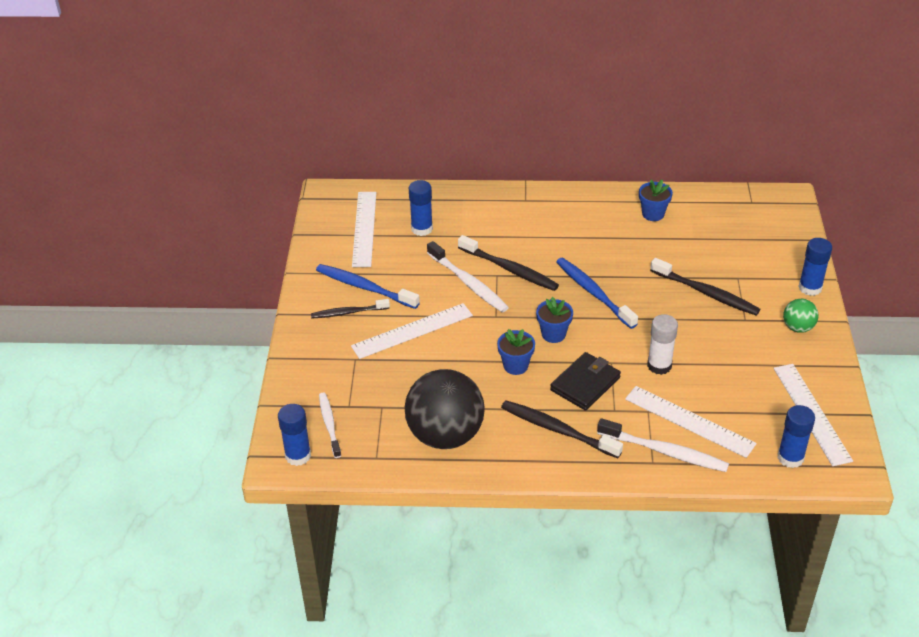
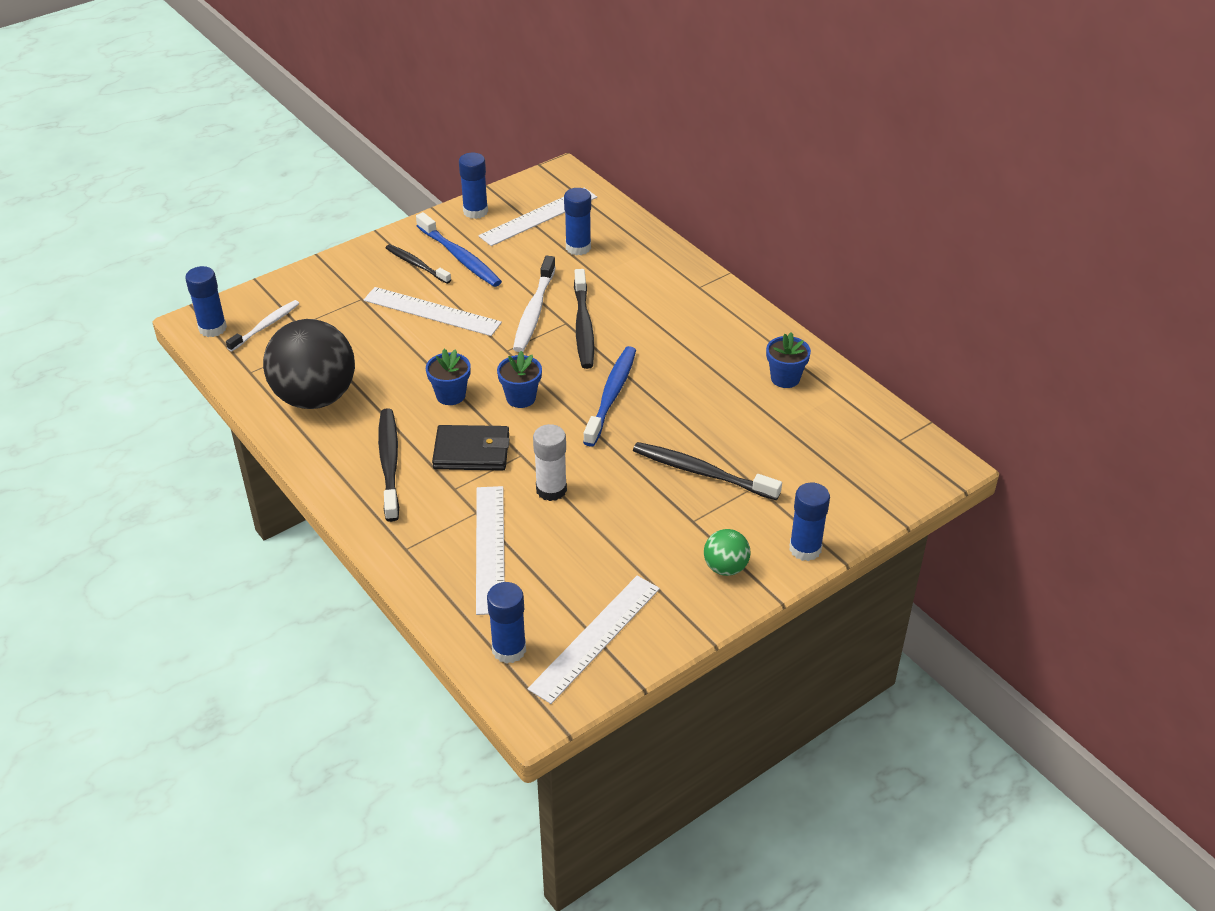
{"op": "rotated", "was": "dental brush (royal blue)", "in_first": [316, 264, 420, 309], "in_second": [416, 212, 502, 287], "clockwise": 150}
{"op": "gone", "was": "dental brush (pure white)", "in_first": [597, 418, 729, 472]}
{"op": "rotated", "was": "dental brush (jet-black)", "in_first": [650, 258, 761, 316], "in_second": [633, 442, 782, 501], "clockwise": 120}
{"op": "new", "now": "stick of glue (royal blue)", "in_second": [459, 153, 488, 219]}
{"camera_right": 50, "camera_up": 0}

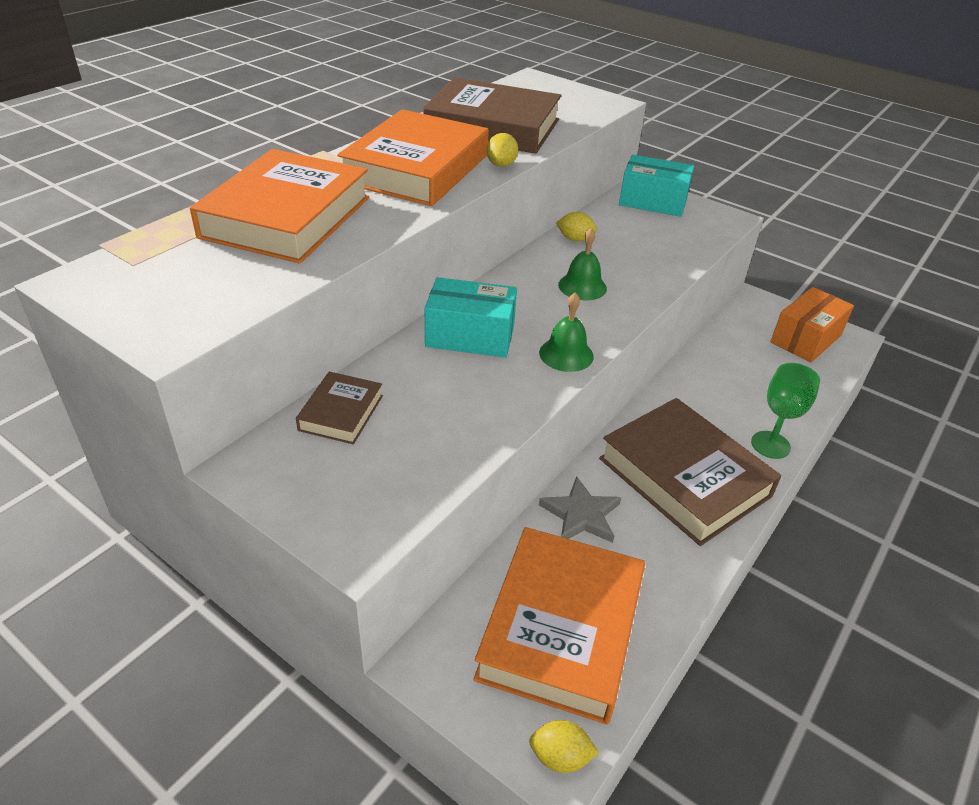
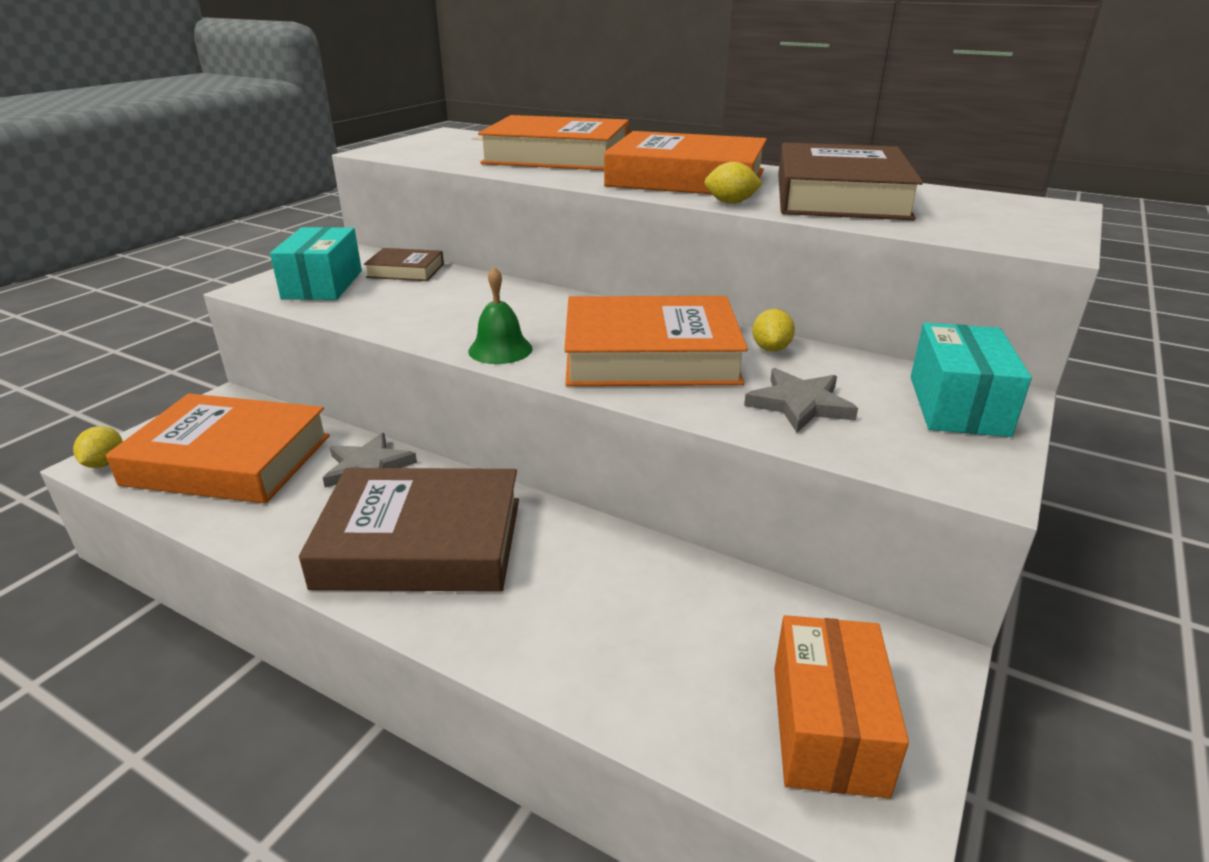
{"op": "shifted", "was": "box (aqua)", "in_first": [425, 277, 517, 358], "in_second": [270, 227, 362, 300]}
{"op": "swapped", "was": "hand bell (emerald)", "now": "hardcover (orange)", "in_first": [558, 228, 607, 300], "in_second": [564, 296, 748, 386]}
{"op": "rotated", "was": "hardcover (dark brown)", "in_first": [599, 398, 781, 546], "in_second": [299, 468, 519, 592], "clockwise": 45}
{"op": "gone", "was": "wine glass (emerald)", "in_first": [751, 363, 820, 459]}
{"op": "rotated", "was": "box (orange)", "in_first": [770, 287, 854, 362], "in_second": [774, 615, 909, 798], "clockwise": 60}
{"op": "new", "now": "five-pointed star (grey)", "in_second": [744, 368, 858, 433]}
{"camera_right": 85, "camera_up": -10}

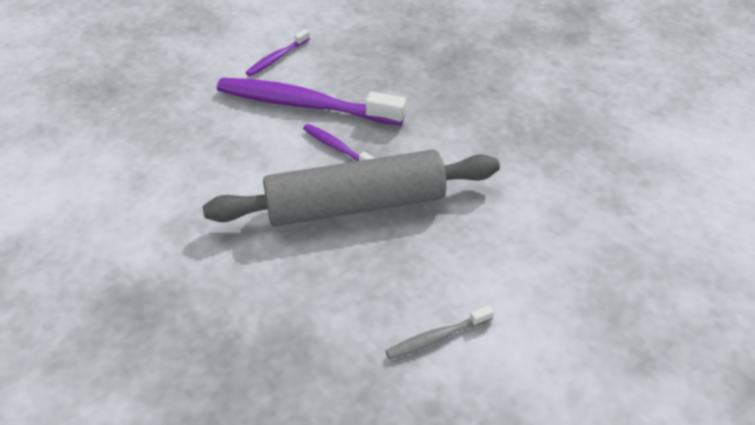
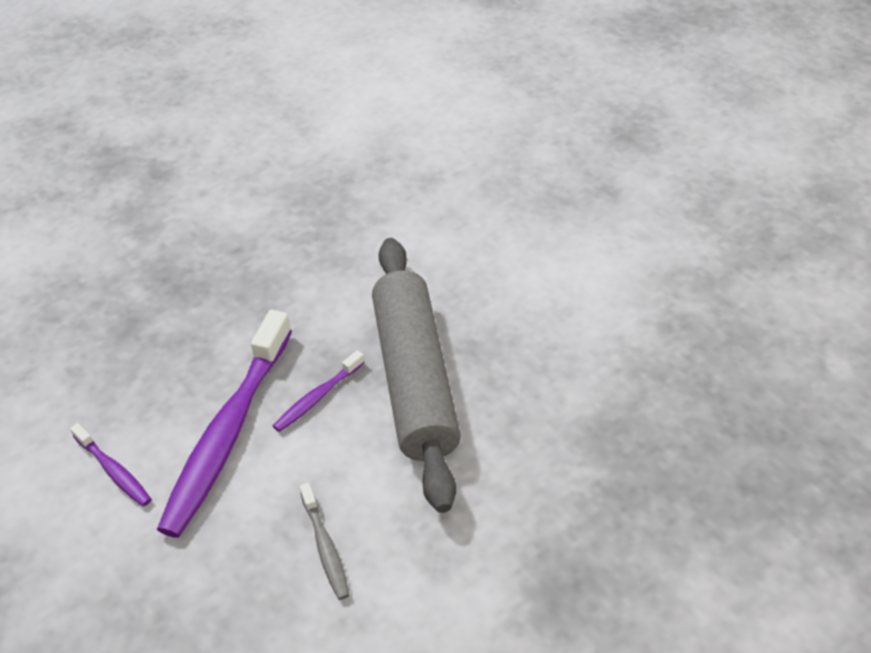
{"op": "shifted", "was": "dental brush (grey)", "in_first": [385, 306, 494, 359], "in_second": [300, 483, 350, 600]}
{"camera_right": -85, "camera_up": 0}

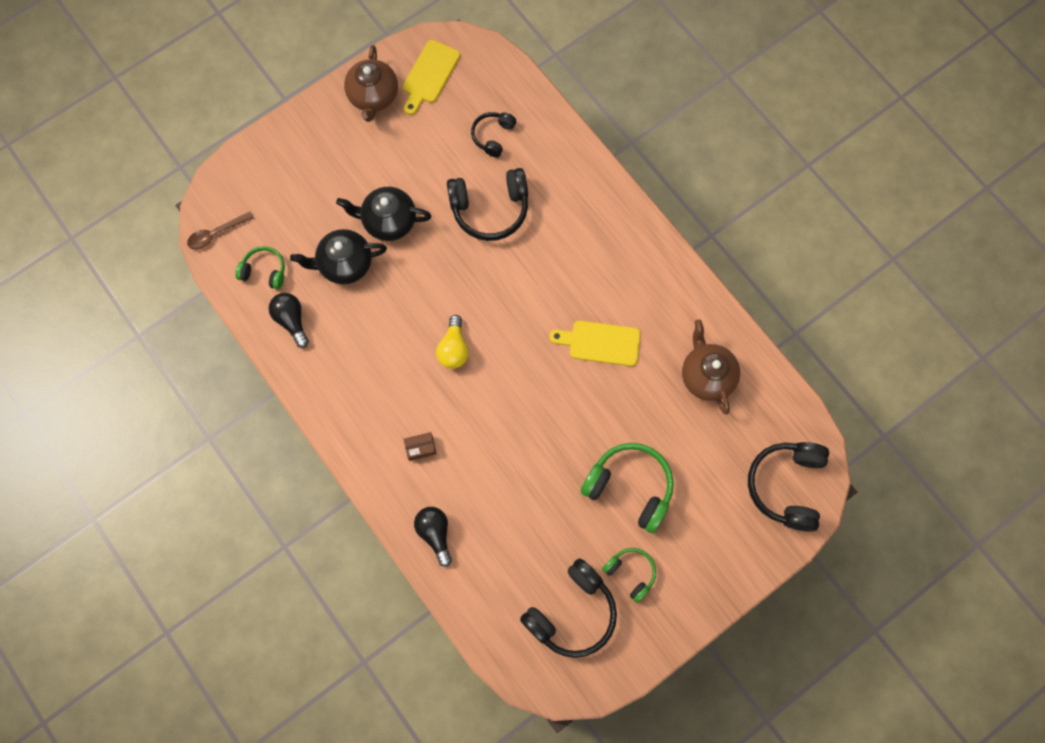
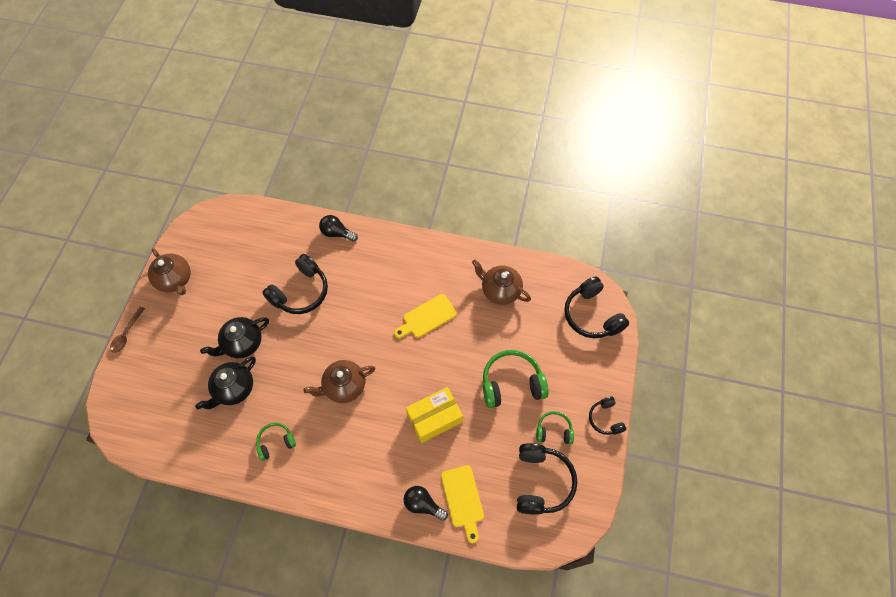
{"op": "shifted", "was": "spoon (dark brown)", "in_first": [187, 211, 254, 250], "in_second": [110, 307, 145, 353]}
{"op": "shifted", "was": "over-ear headphones (emerald)", "in_first": [235, 246, 285, 290], "in_second": [256, 423, 296, 461]}
{"op": "shifted", "was": "lightbulb (jet-black)", "in_first": [268, 293, 309, 348], "in_second": [319, 215, 358, 242]}
{"op": "shifted", "was": "bread board (golden)", "in_first": [403, 40, 460, 115], "in_second": [441, 465, 484, 543]}
{"op": "gone", "was": "box (dark brown)", "in_first": [403, 432, 437, 461]}
{"op": "swapped", "was": "lightbulb (golden)", "now": "tea pot (dark brown)", "in_first": [436, 315, 469, 369], "in_second": [303, 360, 375, 403]}
{"op": "shifted", "was": "over-ear headphones (jet-black)", "in_first": [471, 112, 516, 158], "in_second": [589, 397, 626, 435]}
{"op": "new", "now": "box (golden)", "in_second": [406, 387, 463, 443]}
{"camera_right": -40, "camera_up": -10}

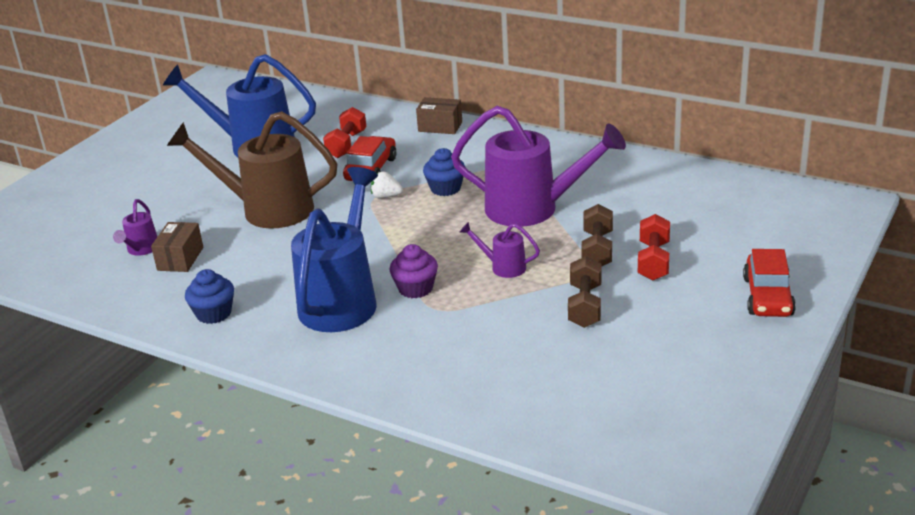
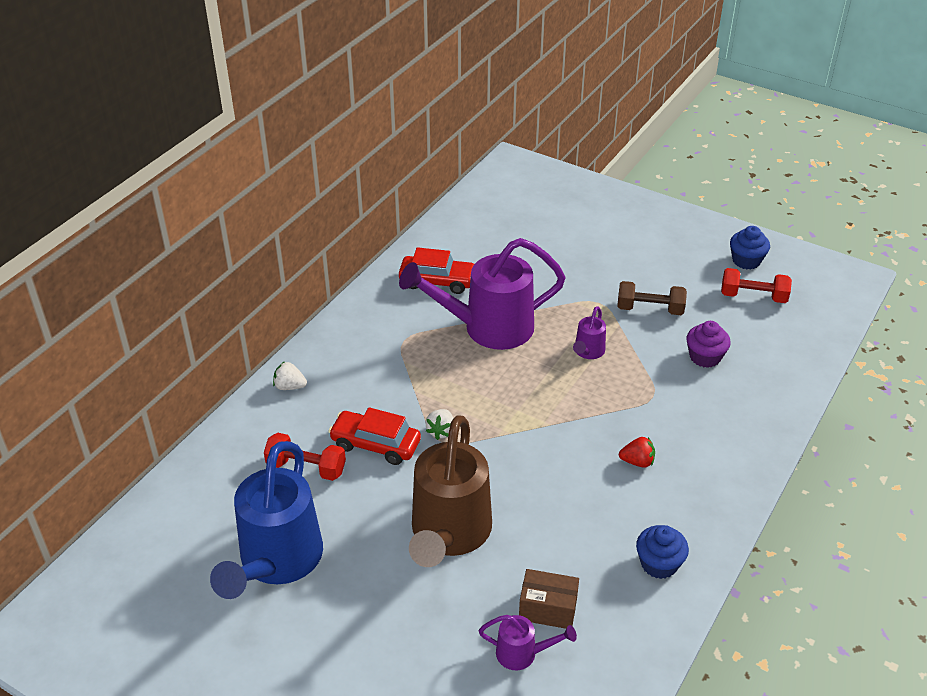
{"op": "swapped", "was": "watering pot (royal blue)", "now": "strawberry (red)", "in_first": [291, 167, 378, 332], "in_second": [619, 437, 655, 468]}
{"op": "shifted", "was": "fairy cake (royal purple)", "in_first": [390, 244, 438, 298], "in_second": [687, 321, 731, 368]}
{"op": "swapped", "was": "box (dark brown)", "now": "strawberry (pure white)", "in_first": [416, 97, 462, 134], "in_second": [273, 361, 307, 390]}
{"op": "shifted", "was": "fairy cake (royal blue)", "in_first": [423, 148, 465, 196], "in_second": [730, 226, 770, 270]}
{"op": "rotated", "was": "watering pot (royal purple)", "in_first": [451, 106, 626, 227], "in_second": [399, 238, 566, 350], "clockwise": -120}
{"op": "gone", "was": "dumbbell (dark brown)", "in_first": [582, 204, 613, 266]}
{"op": "shifted", "was": "dumbbell (red)", "in_first": [638, 214, 670, 280], "in_second": [721, 268, 792, 303]}
{"op": "shifted", "was": "toy car (red)", "in_first": [743, 249, 796, 317], "in_second": [399, 247, 474, 294]}
{"camera_right": -90, "camera_up": 10}

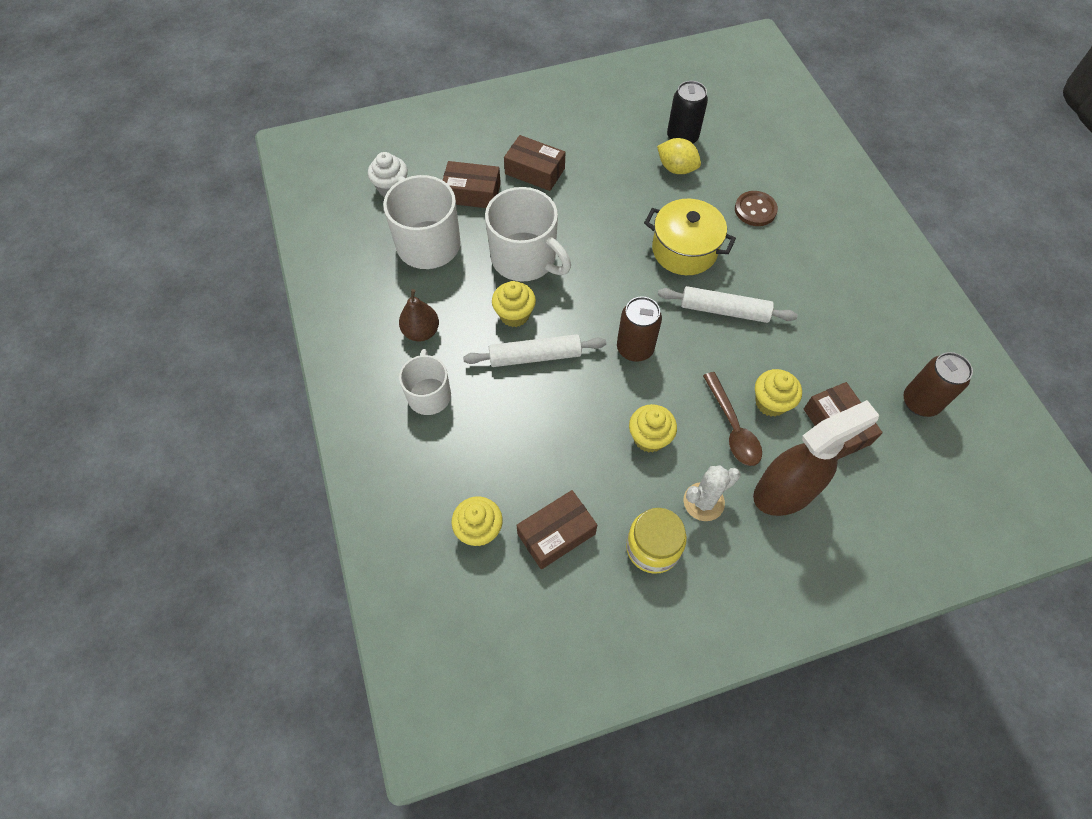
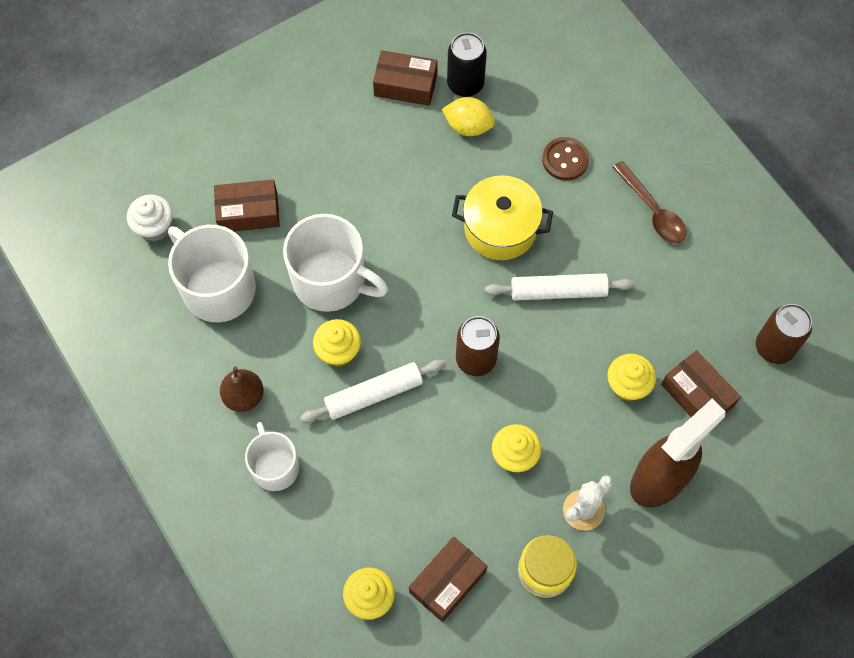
{"op": "shifted", "was": "box (dark brown)", "in_first": [504, 135, 565, 191], "in_second": [373, 50, 438, 106]}
{"op": "shifted", "was": "spoon (dark brown)", "in_first": [703, 372, 762, 466], "in_second": [613, 161, 686, 243]}
{"camera_right": -15, "camera_up": 5}

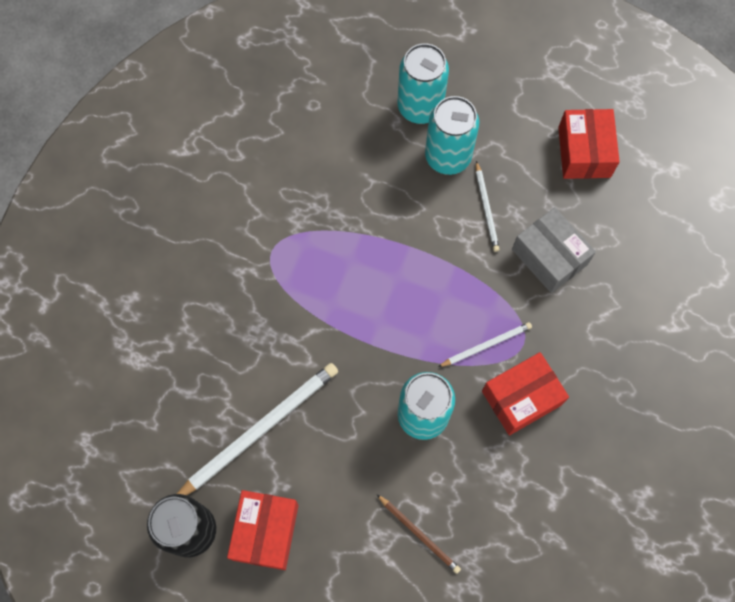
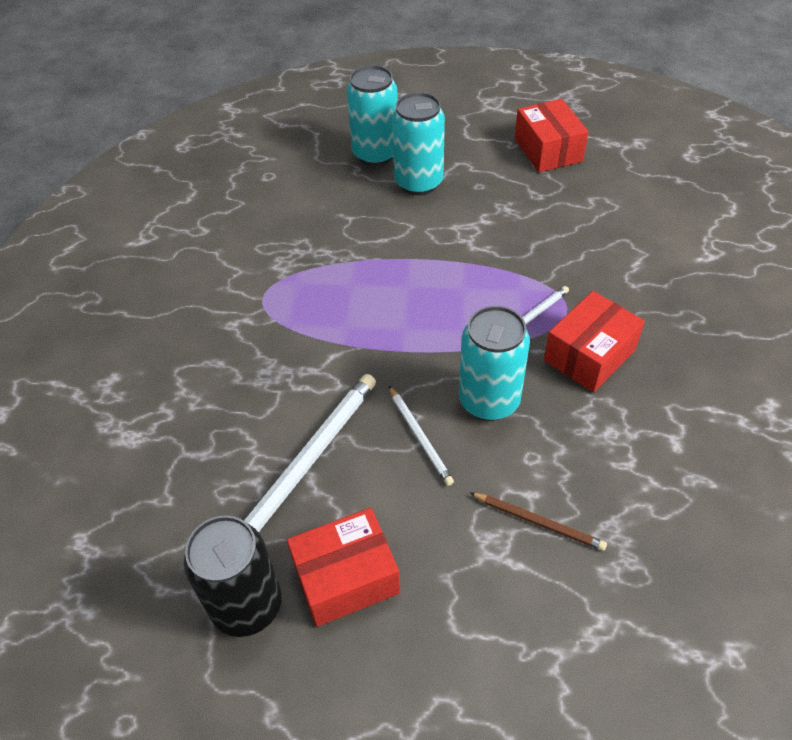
{"op": "rotated", "was": "box (red)", "in_first": [227, 490, 299, 570], "in_second": [287, 508, 400, 627], "clockwise": 75}
{"op": "shifted", "was": "lead pencil (pure white)", "in_first": [476, 161, 500, 252], "in_second": [389, 386, 454, 486]}
{"op": "gone", "was": "box (grey)", "in_first": [512, 207, 596, 293]}
{"camera_right": -15, "camera_up": -20}

